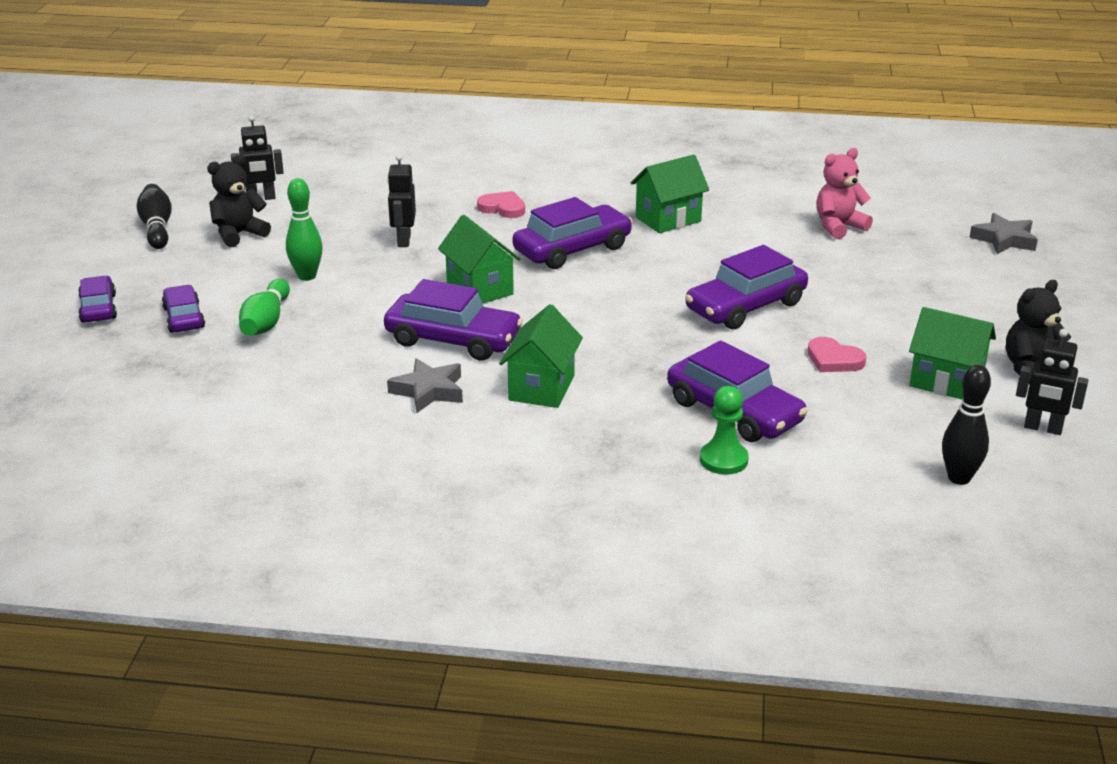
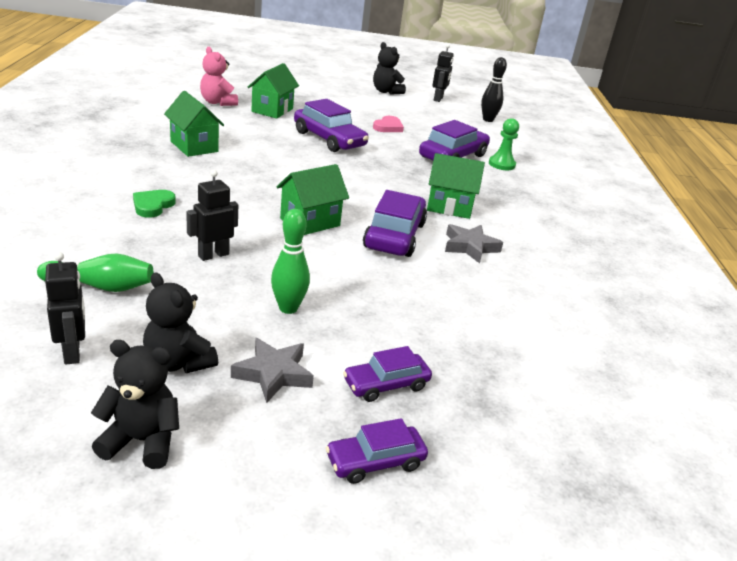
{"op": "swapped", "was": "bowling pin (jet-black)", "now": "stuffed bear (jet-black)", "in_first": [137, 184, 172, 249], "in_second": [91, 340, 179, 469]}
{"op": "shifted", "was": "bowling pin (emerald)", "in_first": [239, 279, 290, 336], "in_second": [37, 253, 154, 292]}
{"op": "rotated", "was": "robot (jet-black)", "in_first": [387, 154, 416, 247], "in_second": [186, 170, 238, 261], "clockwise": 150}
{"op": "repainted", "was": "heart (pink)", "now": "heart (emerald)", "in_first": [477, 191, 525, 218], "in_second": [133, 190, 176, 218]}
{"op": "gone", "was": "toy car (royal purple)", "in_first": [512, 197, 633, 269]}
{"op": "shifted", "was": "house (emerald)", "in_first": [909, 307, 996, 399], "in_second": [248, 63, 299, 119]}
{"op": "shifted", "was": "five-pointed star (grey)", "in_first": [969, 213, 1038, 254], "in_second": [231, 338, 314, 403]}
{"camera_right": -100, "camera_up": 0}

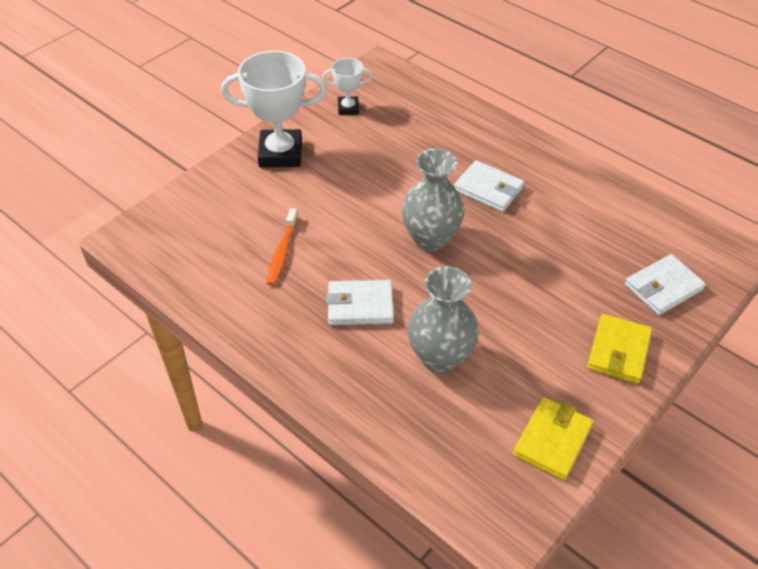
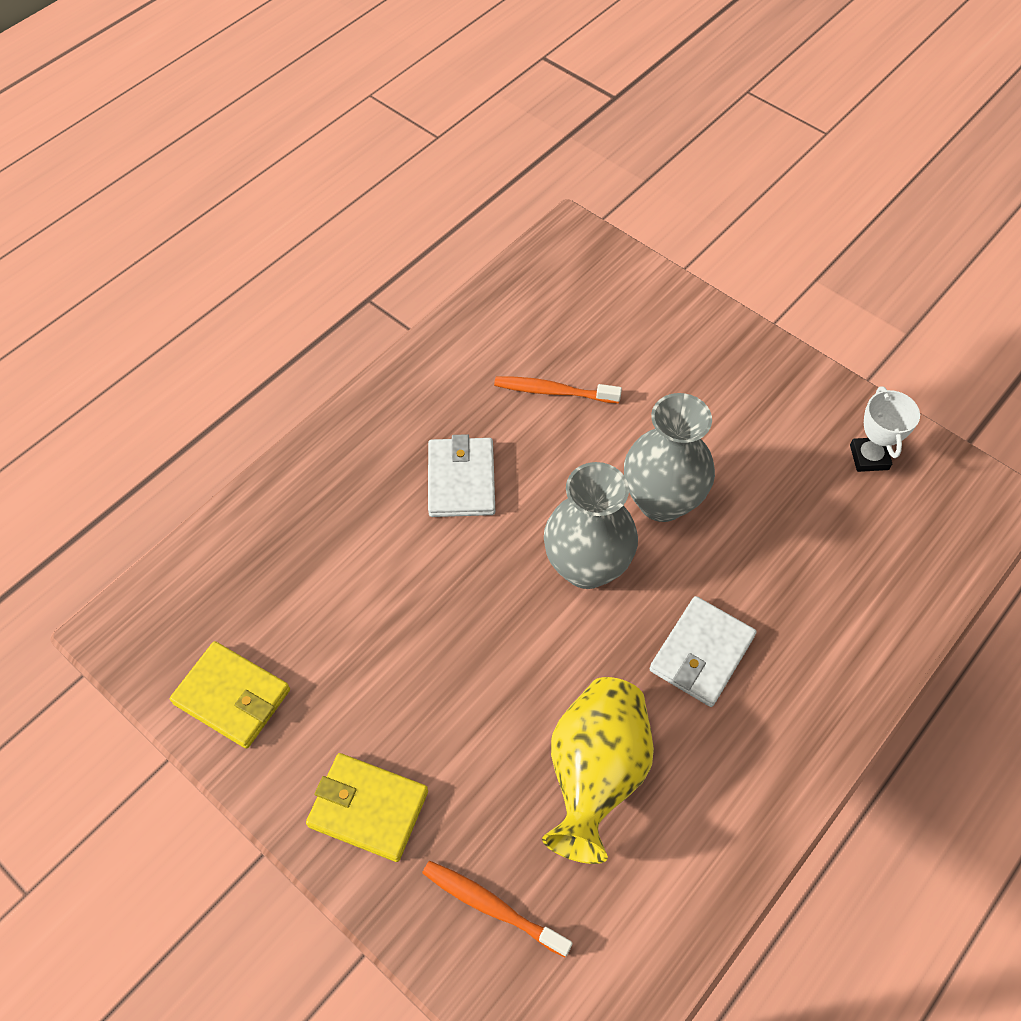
{"op": "gone", "was": "prize cup (pure white)", "in_first": [221, 51, 326, 167]}
{"op": "shifted", "was": "tall vase (grey)", "in_first": [408, 266, 479, 373], "in_second": [624, 393, 715, 522]}
{"op": "swapped", "was": "wallet (pure white)", "now": "dental brush (orange)", "in_first": [625, 254, 706, 315], "in_second": [422, 861, 573, 957]}
{"op": "new", "now": "tall vase (golden)", "in_second": [542, 677, 654, 864]}
{"camera_right": 90, "camera_up": 10}

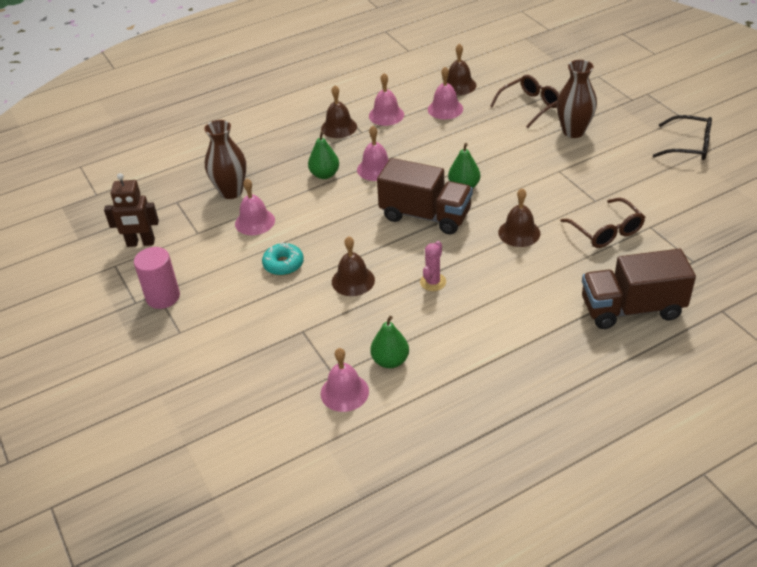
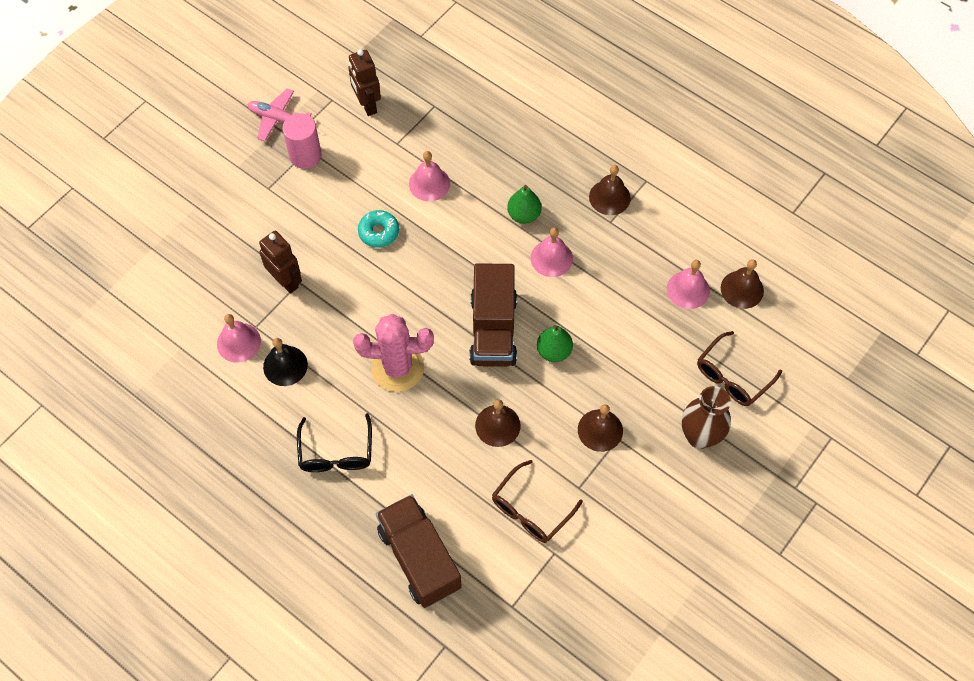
{"op": "gone", "was": "tall vase (dark brown)", "in_first": [204, 120, 246, 199]}
{"op": "shifted", "was": "hand bell (dark brown)", "in_first": [332, 236, 375, 296], "in_second": [578, 404, 623, 452]}
{"op": "gone", "was": "hand bell (pink)", "in_first": [369, 73, 404, 126]}
{"op": "swapped", "was": "toy pear (emerald)", "now": "hand bell (jet-black)", "in_first": [370, 316, 409, 368], "in_second": [263, 338, 308, 386]}
{"op": "scaled", "was": "saguaro cactus (pink)", "in_first": [420, 241, 446, 291], "in_second": [353, 314, 434, 392], "ratio": 1.99}
{"op": "rotated", "was": "glasses (dark brown)", "in_first": [490, 75, 559, 128], "in_second": [697, 331, 782, 406], "clockwise": 105}
{"op": "shifted", "was": "glasses (jet-black)", "in_first": [653, 115, 712, 160], "in_second": [297, 413, 372, 472]}
{"op": "new", "now": "plane (pink)", "in_second": [247, 89, 312, 141]}
{"op": "new", "now": "robot (dark brown)", "in_second": [259, 231, 302, 294]}
{"camera_right": 65, "camera_up": 20}

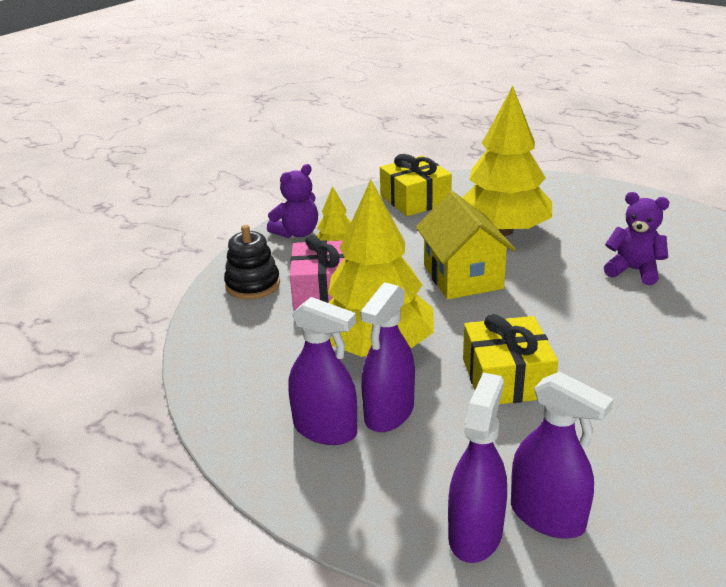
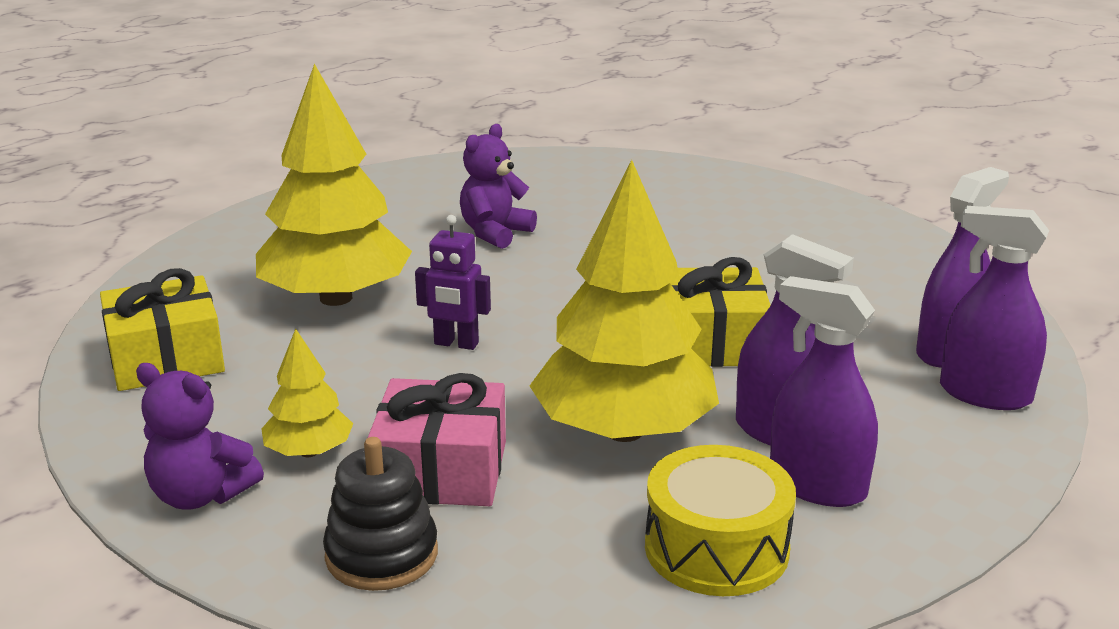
{"op": "rotated", "was": "stuffed bear (royal purple)", "in_first": [267, 164, 318, 238], "in_second": [136, 363, 264, 510], "clockwise": 150}
{"op": "rotated", "was": "sprayer (royal purple)", "in_first": [288, 297, 357, 445], "in_second": [770, 276, 878, 507], "clockwise": -90}
{"op": "swapped", "was": "house (golden)", "now": "robot (royal purple)", "in_first": [416, 191, 516, 299], "in_second": [415, 215, 491, 350]}
{"op": "new", "now": "drum (golden)", "in_second": [645, 445, 796, 596]}
{"camera_right": -85, "camera_up": -5}

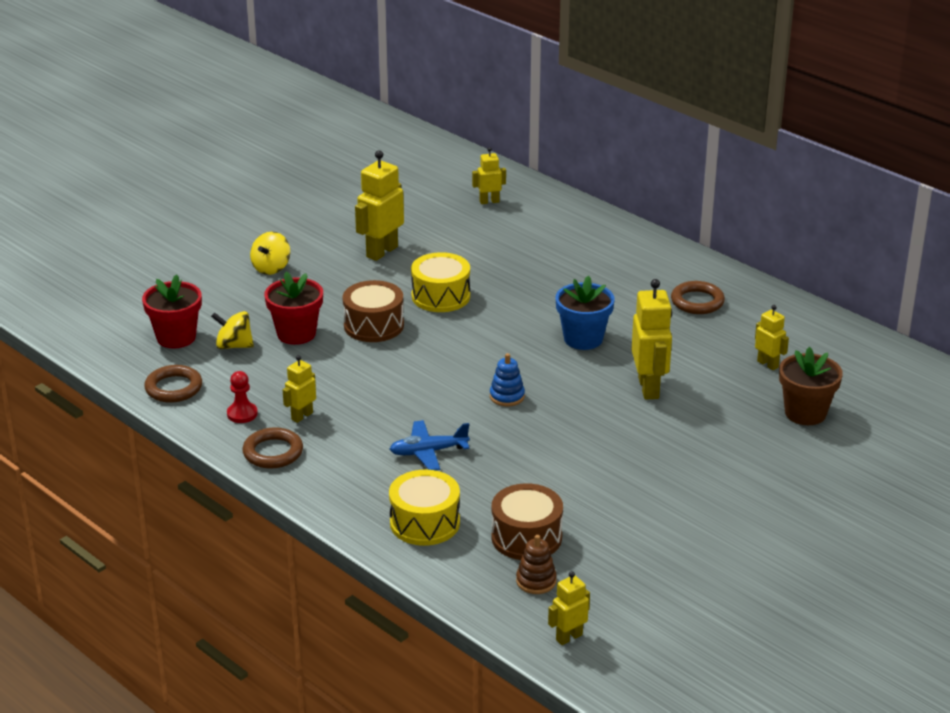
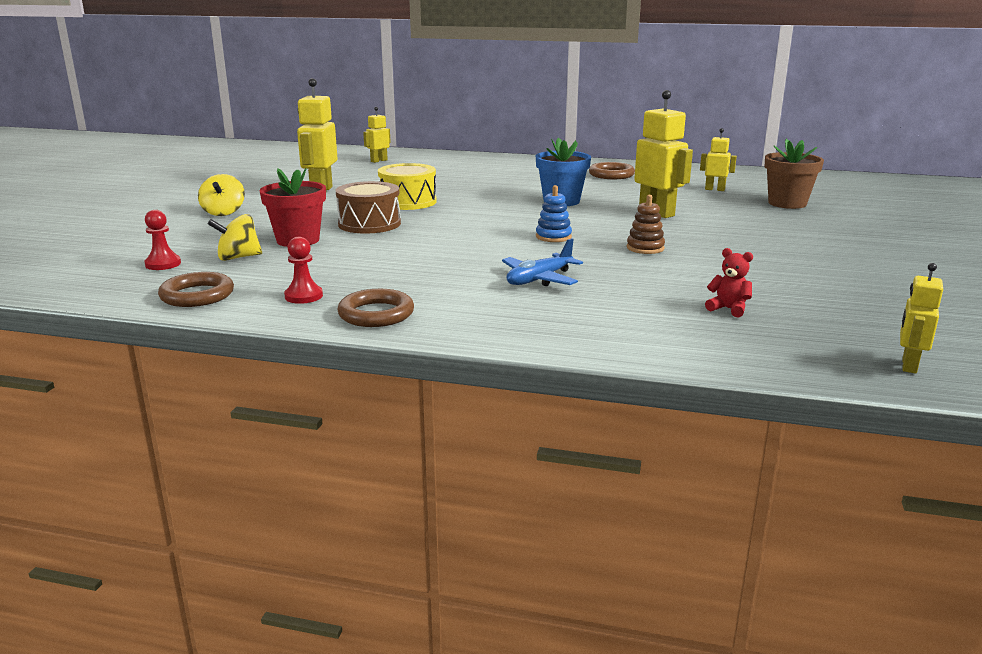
{"op": "swapped", "was": "potted plant (red)", "now": "game pawn (red)", "in_first": [142, 274, 202, 348], "in_second": [144, 210, 181, 270]}
{"op": "gone", "was": "robot (golden)", "in_first": [283, 355, 316, 423]}
{"op": "gone", "was": "drum (golden)", "in_first": [389, 470, 460, 546]}
{"op": "swapped", "was": "drum (dark brown)", "now": "stuffed bear (red)", "in_first": [491, 483, 563, 560], "in_second": [705, 248, 753, 317]}
{"op": "shifted", "was": "stacking toy (dark brown)", "in_first": [516, 535, 557, 594], "in_second": [627, 195, 665, 254]}
{"camera_right": -30, "camera_up": -10}

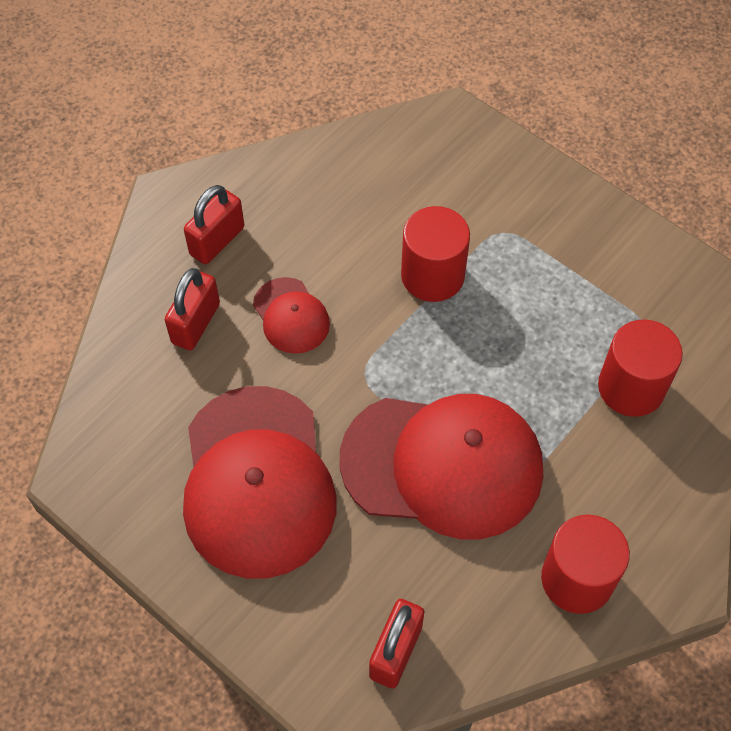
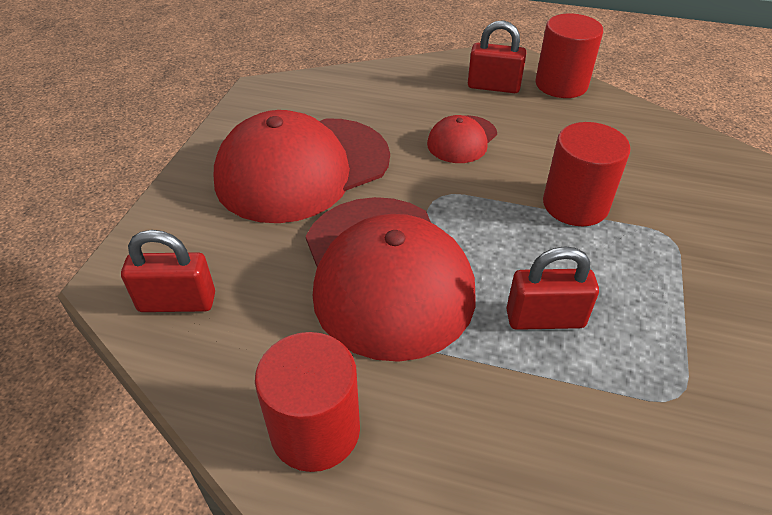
{"op": "shifted", "was": "lock (red)", "in_first": [165, 268, 220, 351], "in_second": [506, 246, 599, 330]}
{"op": "shifted", "was": "solid cylinder (red)", "in_first": [598, 320, 683, 417], "in_second": [535, 14, 603, 98]}
{"camera_right": 65, "camera_up": -15}

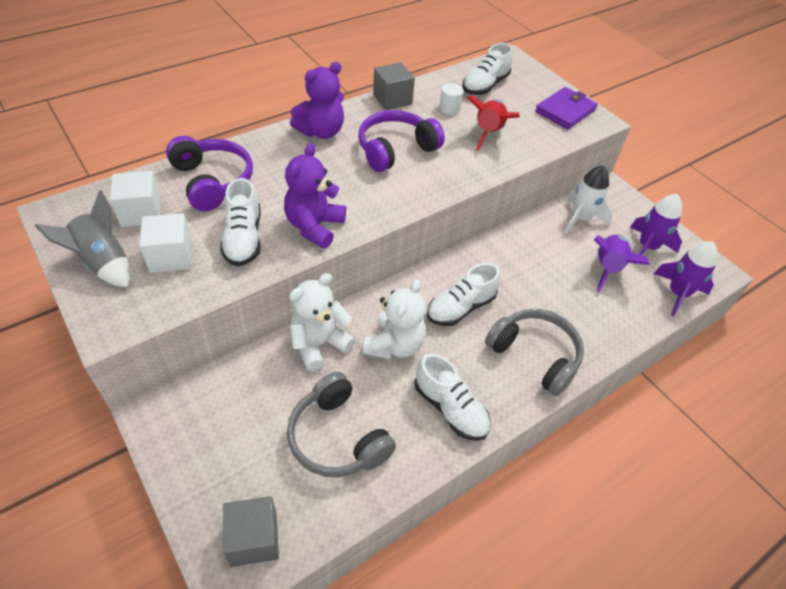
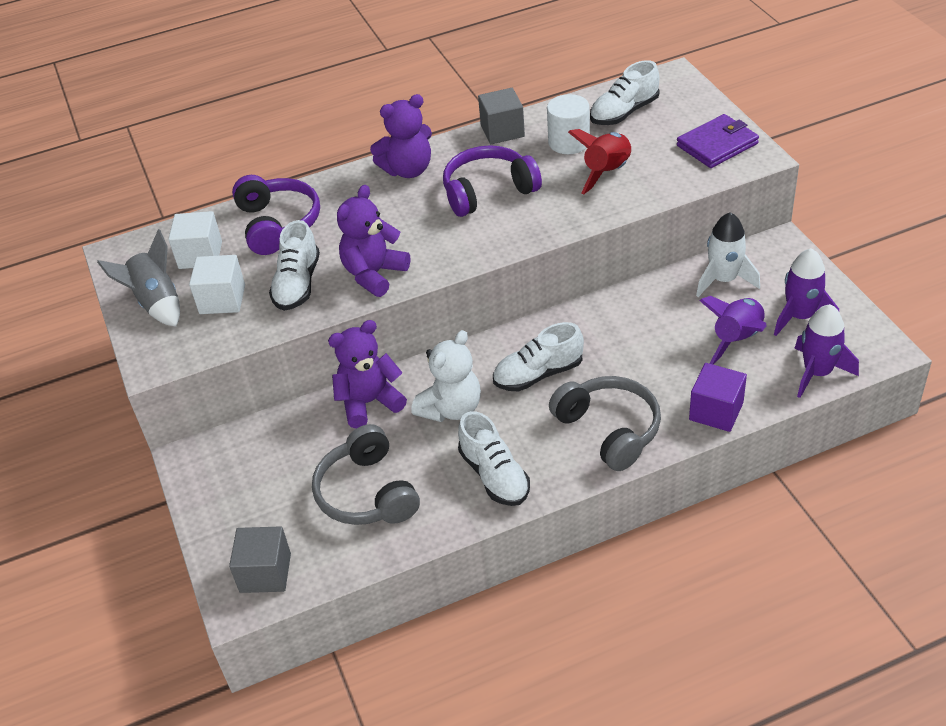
{"op": "repainted", "was": "stuffed bear (pure white)", "now": "stuffed bear (royal purple)", "in_first": [289, 273, 355, 371], "in_second": [328, 320, 407, 429]}
{"op": "scaled", "was": "solid cylinder (pure white)", "in_first": [439, 83, 464, 115], "in_second": [547, 94, 590, 154], "ratio": 1.59}
{"op": "new", "now": "cube (royal purple)", "in_second": [689, 363, 747, 432]}
{"camera_right": 20, "camera_up": -5}

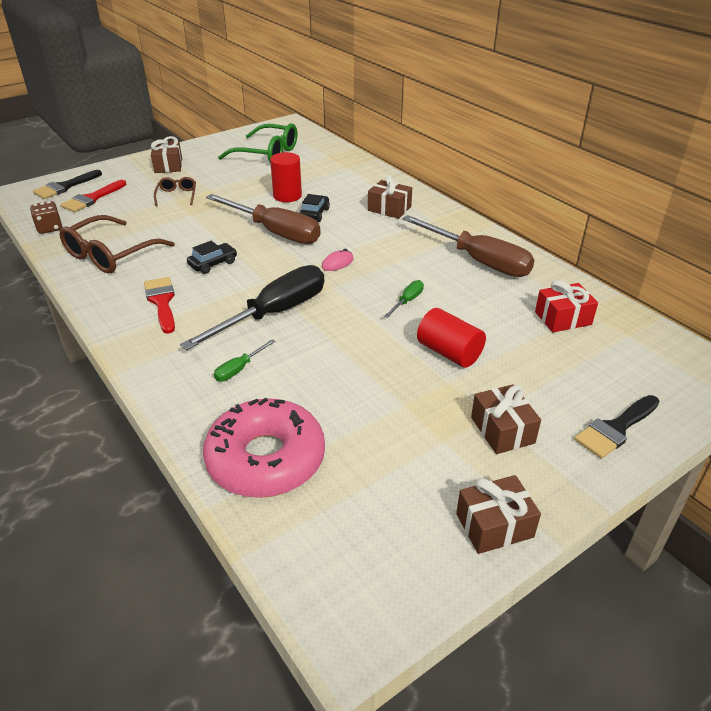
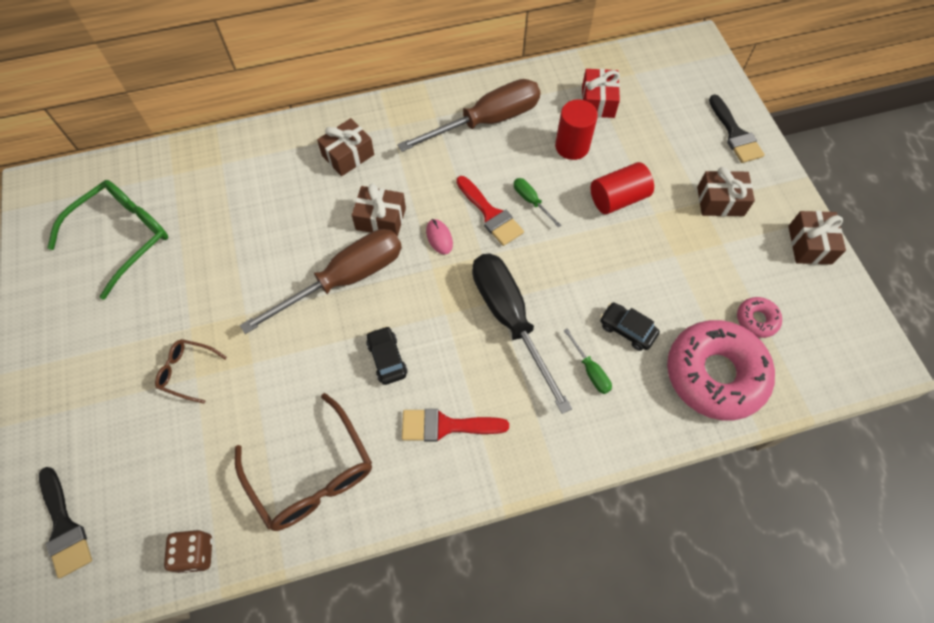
{"op": "shifted", "was": "paint brush (red)", "in_first": [60, 180, 127, 212], "in_second": [456, 176, 524, 246]}
{"op": "shifted", "was": "gift (dark brown)", "in_first": [151, 136, 182, 173], "in_second": [352, 184, 406, 237]}
{"op": "shifted", "was": "solid cylinder (red)", "in_first": [270, 152, 302, 202], "in_second": [555, 100, 598, 160]}
{"op": "shifted", "was": "toy car (jet-black)", "in_first": [299, 194, 330, 222], "in_second": [600, 302, 660, 351]}
{"op": "new", "now": "doughnut (pink)", "in_second": [737, 297, 782, 338]}
{"camera_right": -70, "camera_up": 25}

